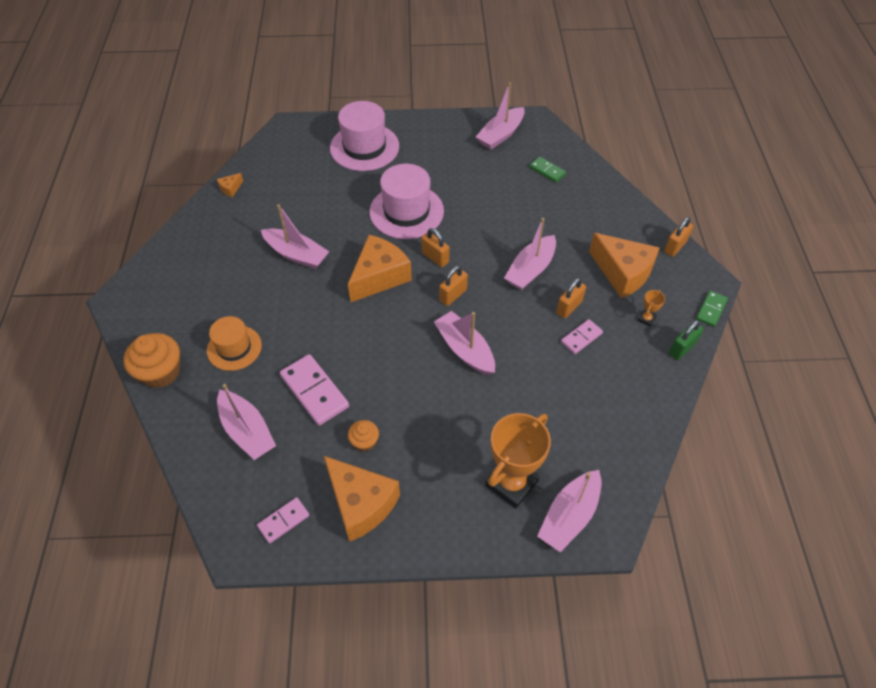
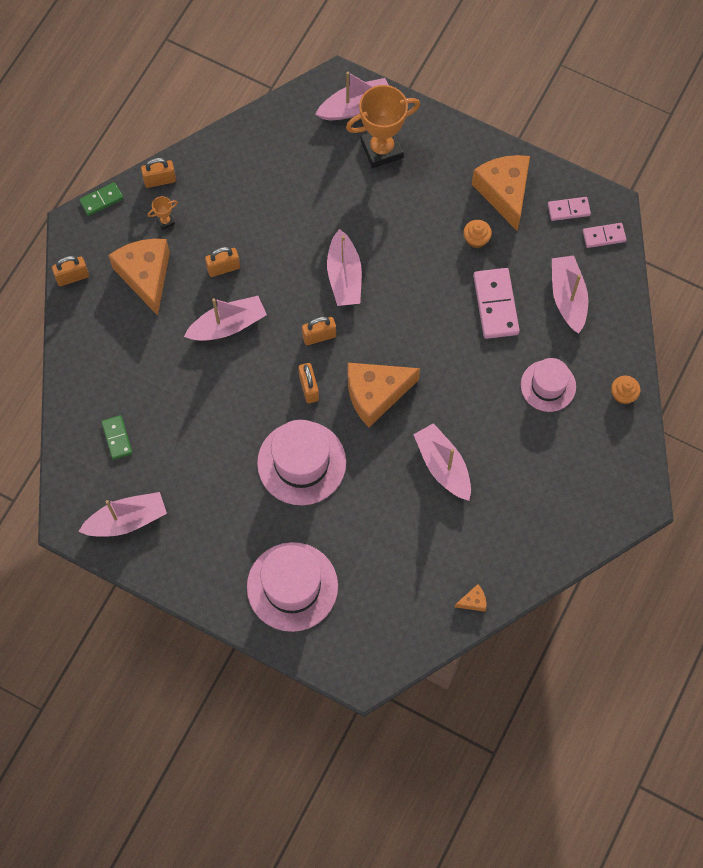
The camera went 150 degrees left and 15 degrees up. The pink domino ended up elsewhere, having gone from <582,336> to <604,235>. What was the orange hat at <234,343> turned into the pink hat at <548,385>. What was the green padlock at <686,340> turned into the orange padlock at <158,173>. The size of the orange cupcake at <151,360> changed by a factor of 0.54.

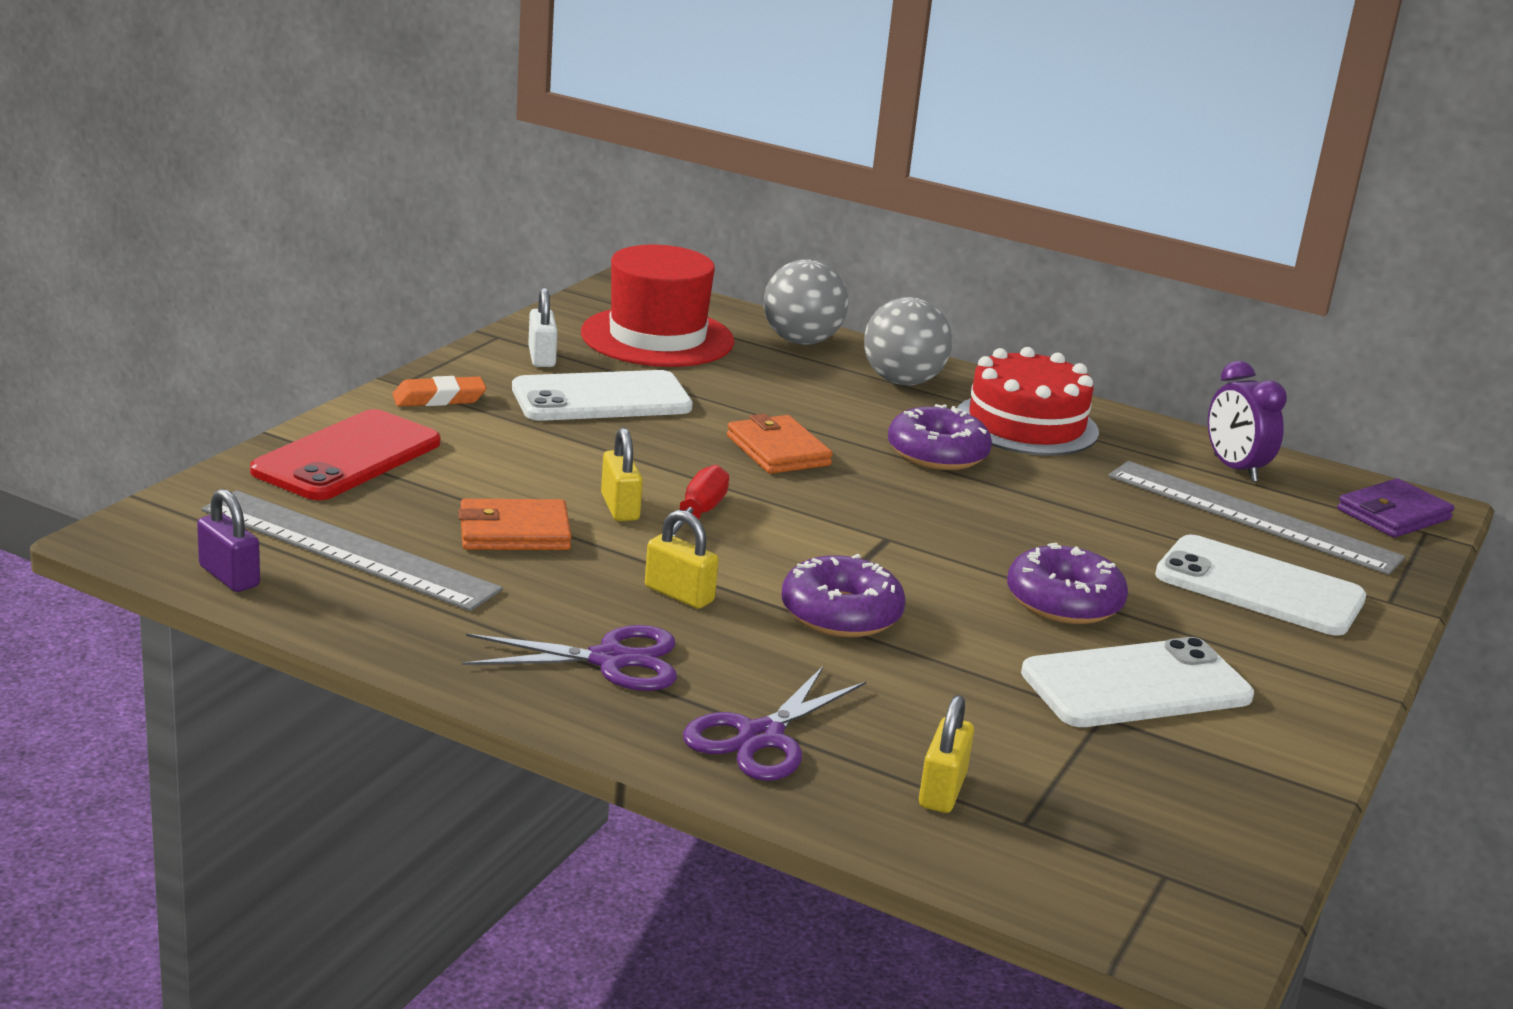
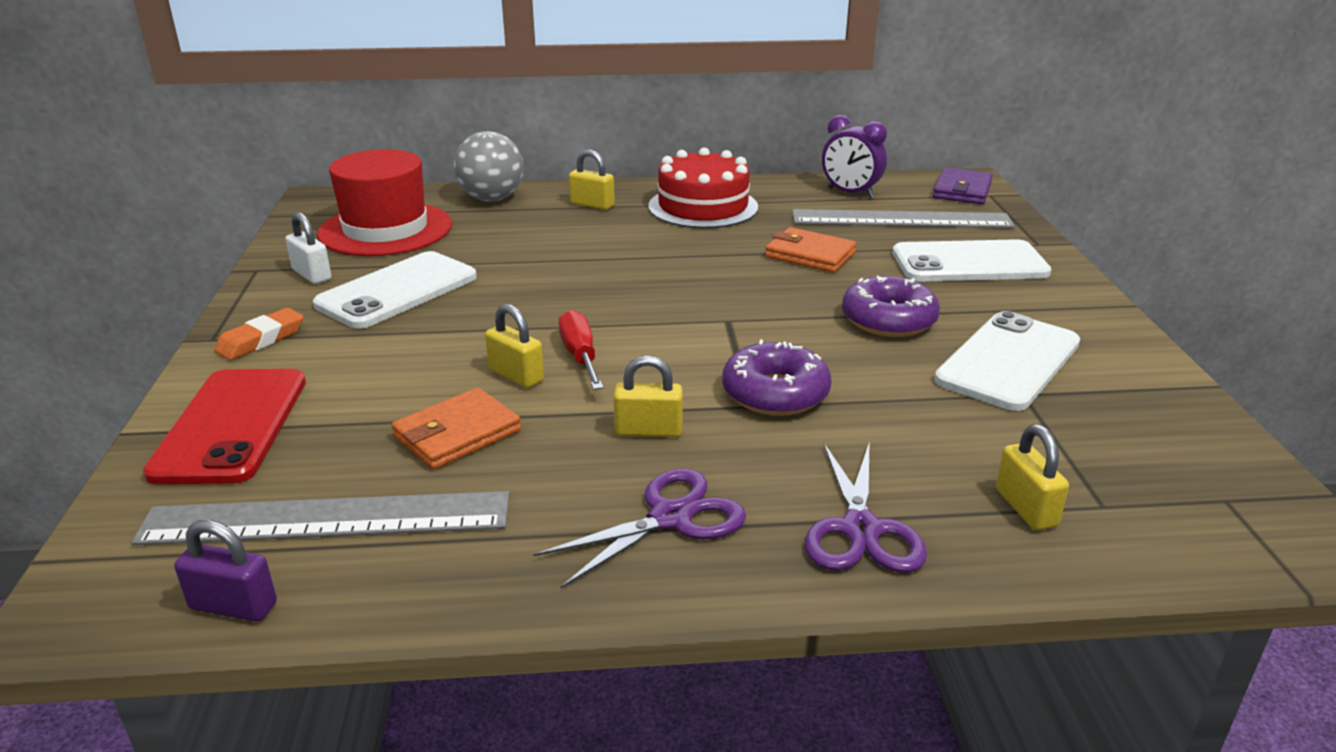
The camera went 30 degrees left and 5 degrees up. The second view lost the purple donut at <940,437>. The orange wallet ended up elsewhere, having gone from <780,444> to <811,250>. Where the grey ball stood at <908,341>, the yellow padlock came to stand at <592,180>.

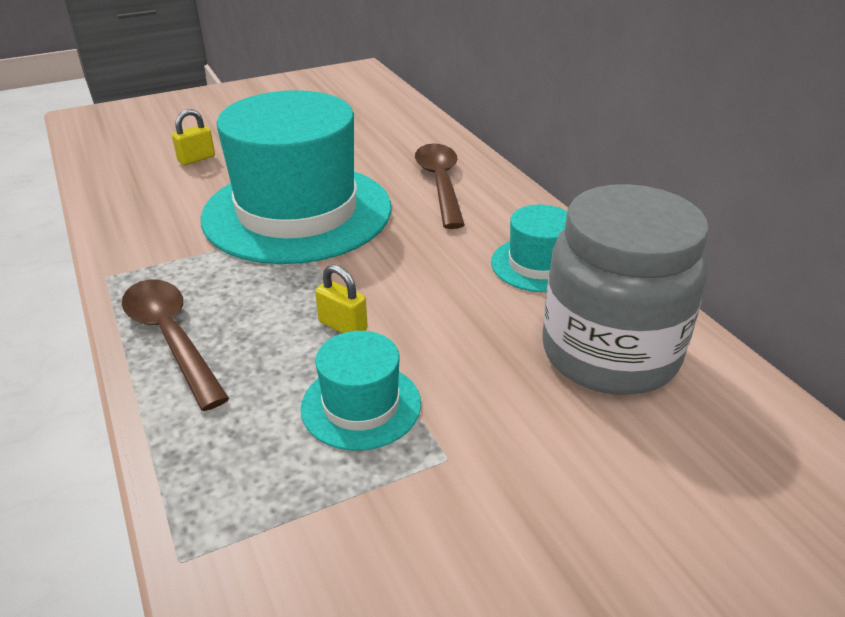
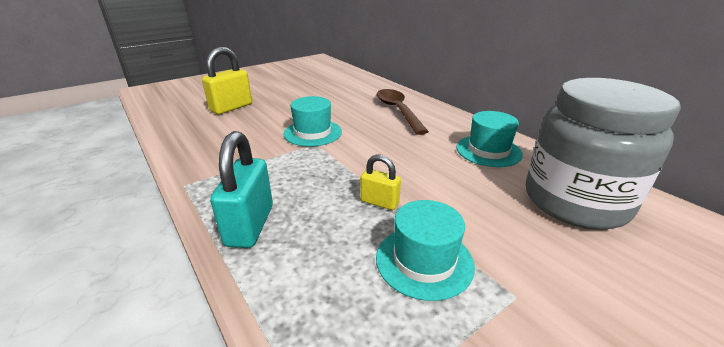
The camera went 10 degrees left and 5 degrees down. Where the brown spoon stood at <175,345>, the turquoise padlock came to stand at <241,189>. The size of the yellow padlock at <193,137> changed by a factor of 1.71. The size of the turquoise hat at <296,177> changed by a factor of 0.45.

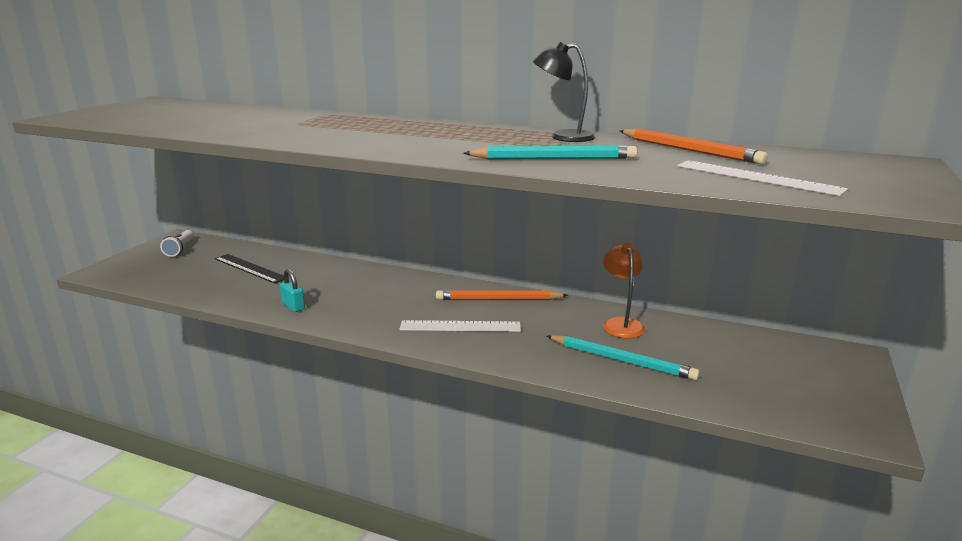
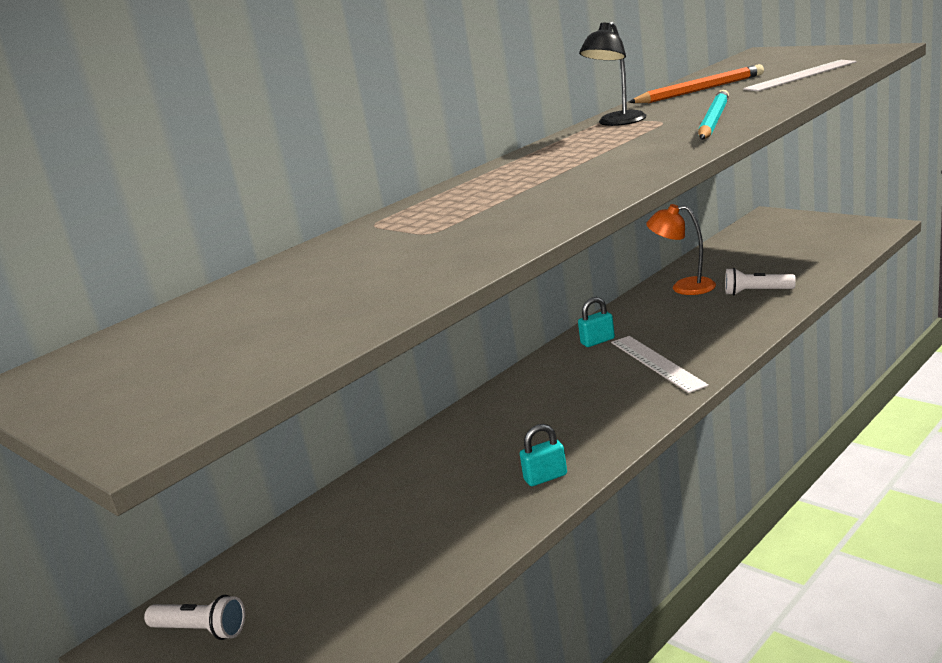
The camera went 65 degrees left and 0 degrees up. The second view lost the black ruler at <249,269>. Where the orange pencil stood at <502,295>, the turquoise padlock came to stand at <596,322>. Where the turquoise pencil stood at <623,358>, the white flashlight came to stand at <760,281>. The white ruler at <460,326> ended up facing another way, 45 degrees counterclockwise from before.

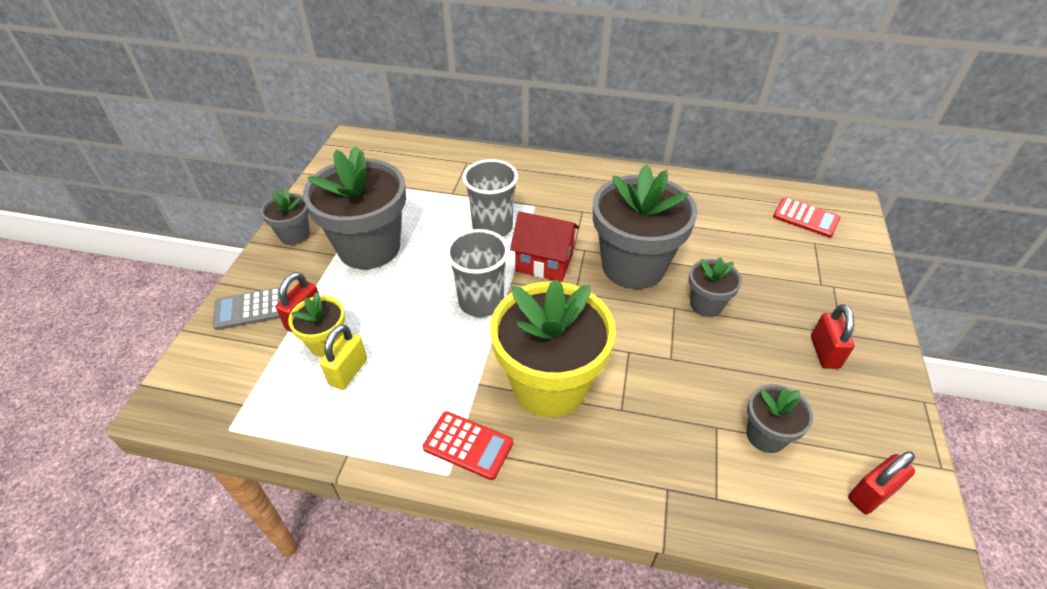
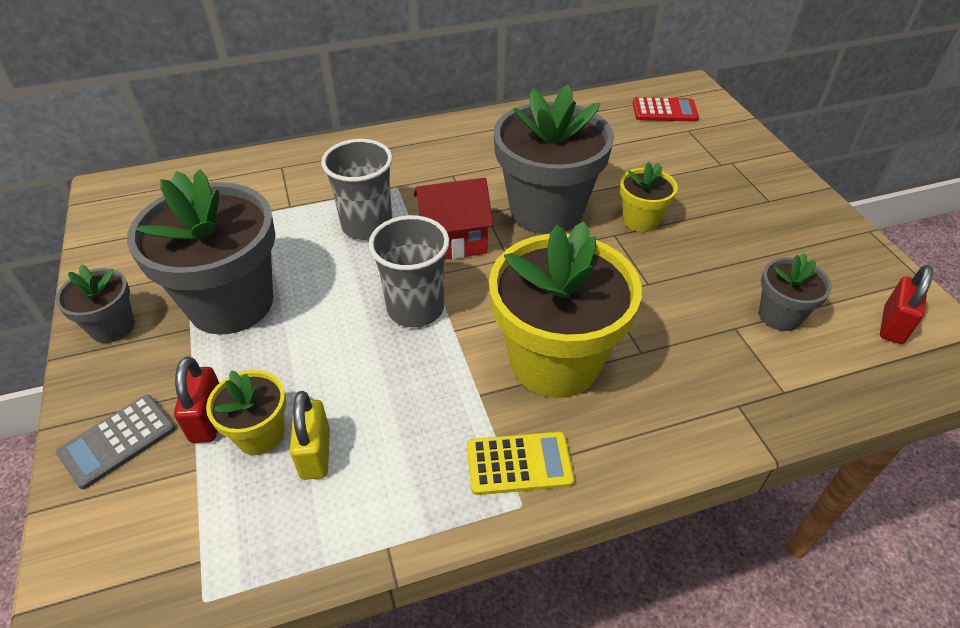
The camera went 30 degrees left and 0 degrees up. The second view lost the red padlock at <832,336>. What was the red calculator at <468,445> turned into the yellow calculator at <520,463>. What was the grey flower pot at <715,287> turned into the yellow flower pot at <649,197>.

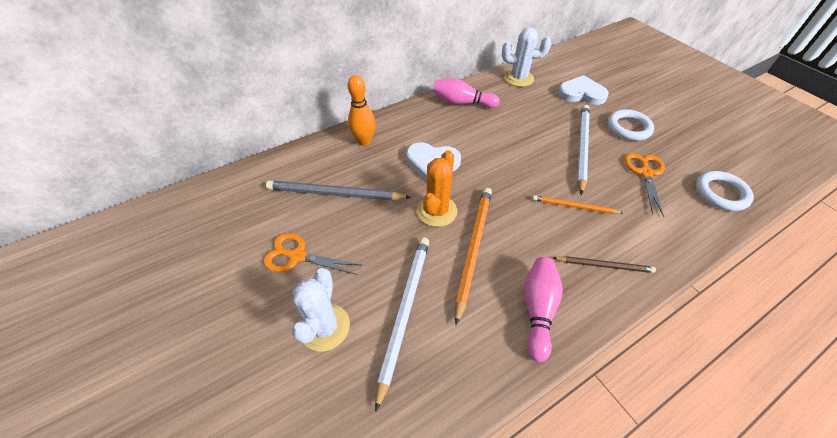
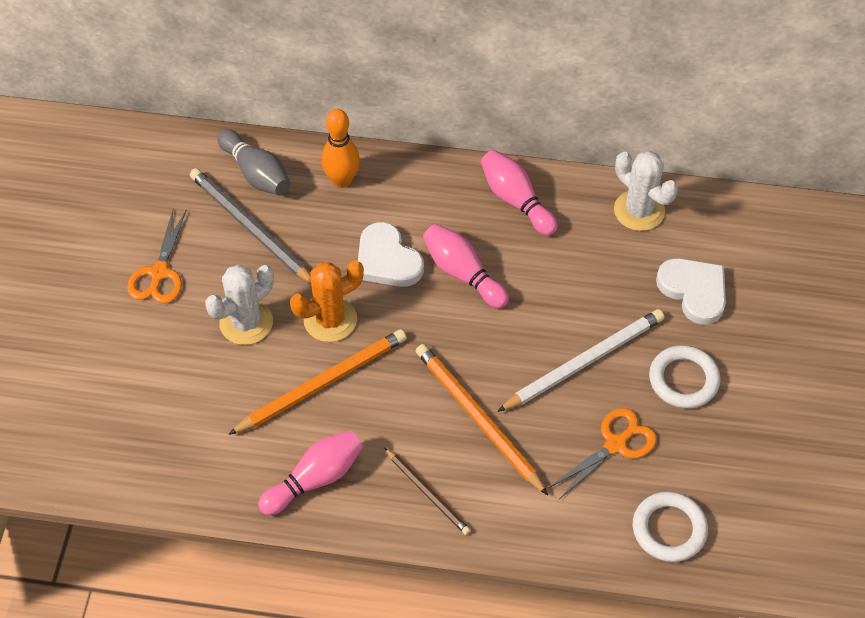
The camera went 40 degrees right and 5 degrees up. The second view lost the white pencil at <402,324>. The second view gained the grey bowling pin at <254,162>. The second view gained the pink bowling pin at <466,266>. The white cactus ended up elsewhere, having gone from <321,309> to <239,305>. The orange scissors at <312,254> ended up facing another way, 135 degrees counterclockwise from before. The size of the orange pencil at <577,204> changed by a factor of 1.70.

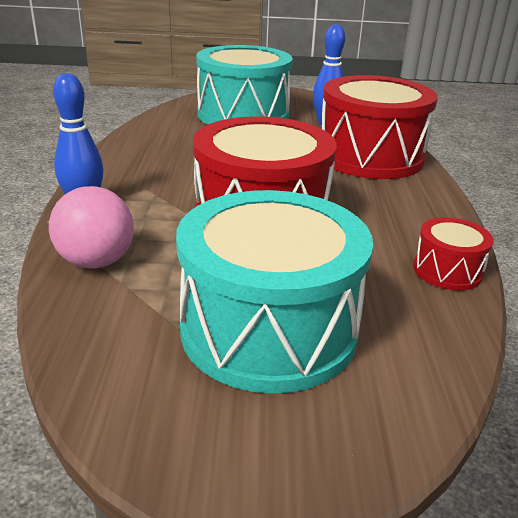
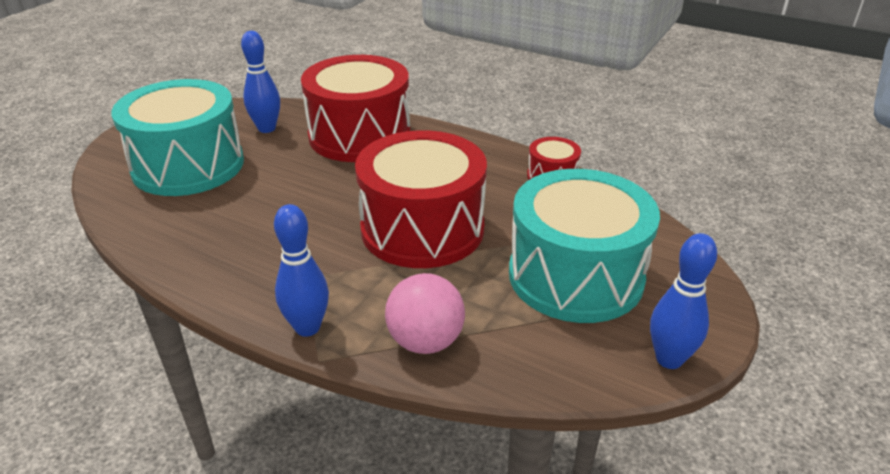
The camera went 60 degrees left and 5 degrees up. The second view gained the blue bowling pin at <683,301>.

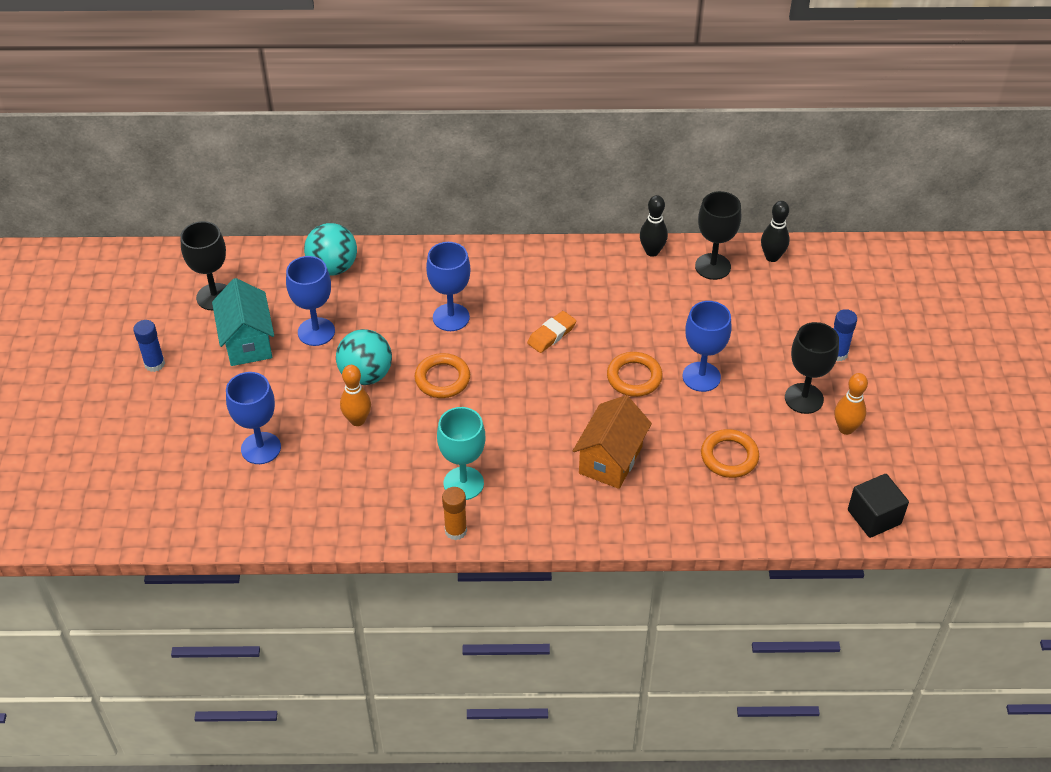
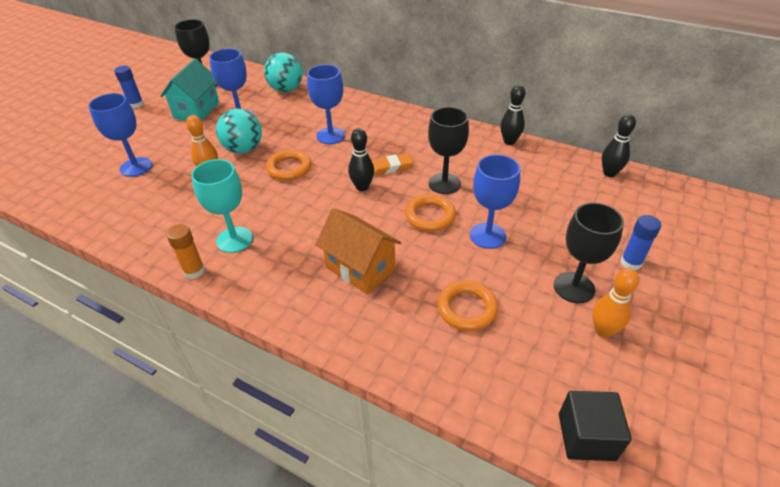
The camera went 30 degrees right and 5 degrees down. The second view gained the black bowling pin at <361,159>. The black goblet ended up elsewhere, having gone from <718,235> to <448,150>. The orange house at <612,442> ended up facing another way, 75 degrees clockwise from before.

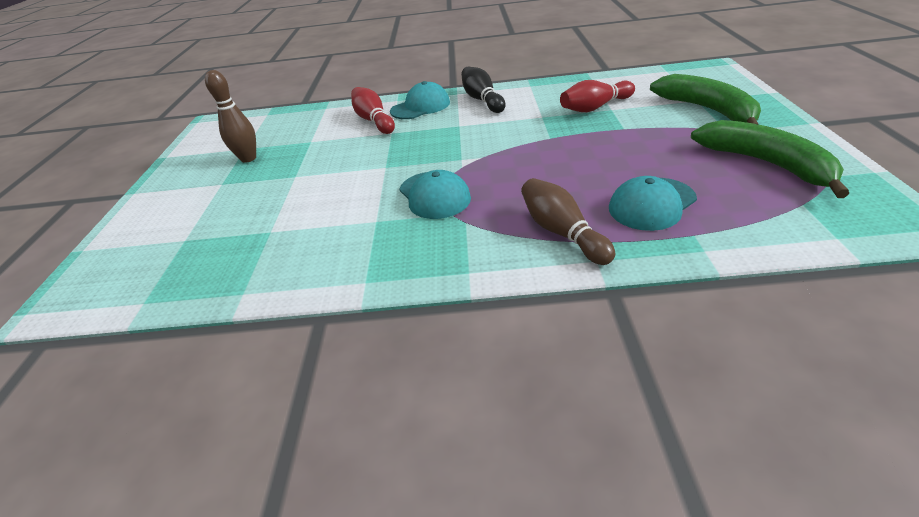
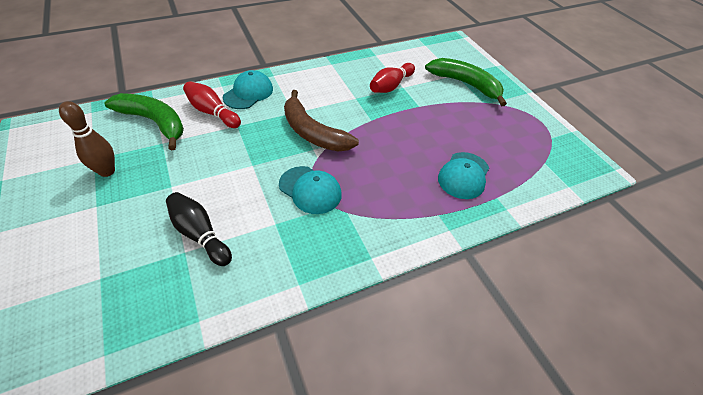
The camera went 30 degrees left and 10 degrees up. The second view lost the brown bowling pin at <568,221>. The second view gained the brown banana at <321,121>. The black bowling pin ended up elsewhere, having gone from <483,90> to <199,229>. The green banana ended up elsewhere, having gone from <770,159> to <144,121>.

